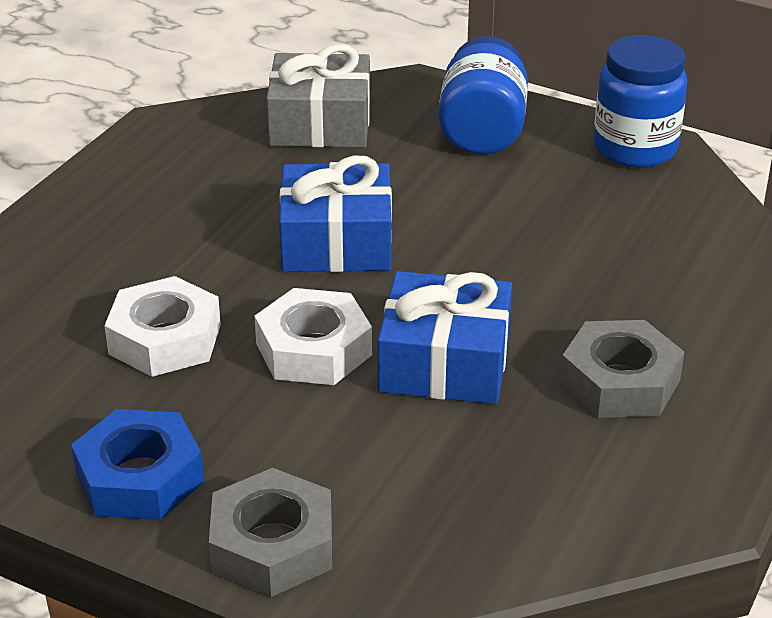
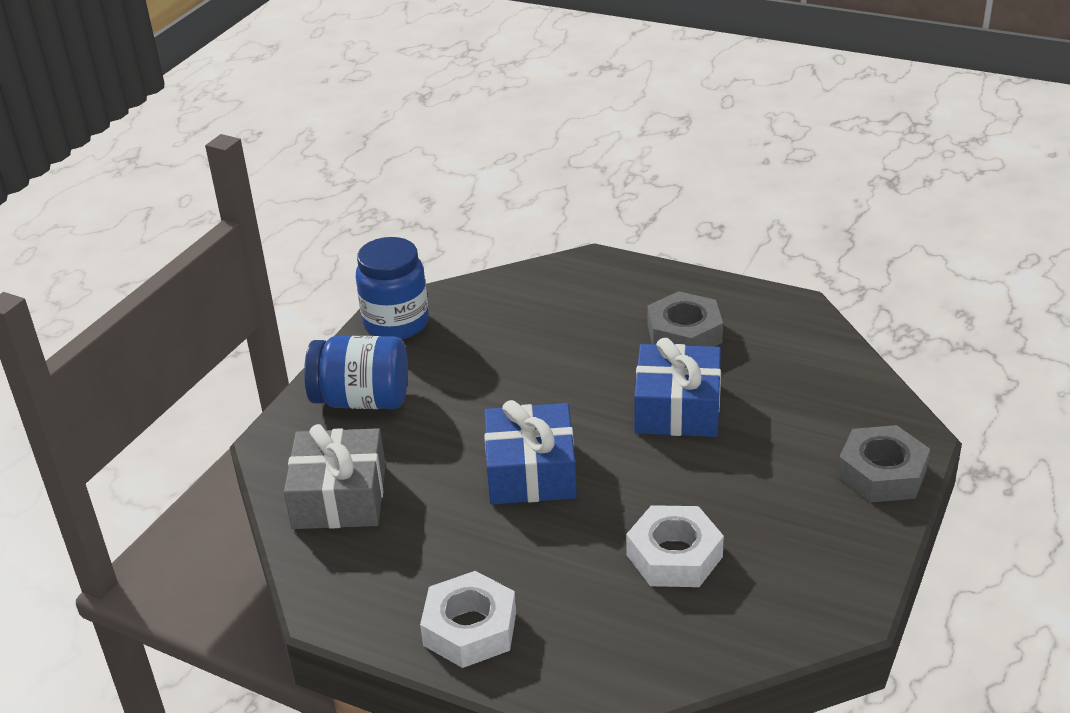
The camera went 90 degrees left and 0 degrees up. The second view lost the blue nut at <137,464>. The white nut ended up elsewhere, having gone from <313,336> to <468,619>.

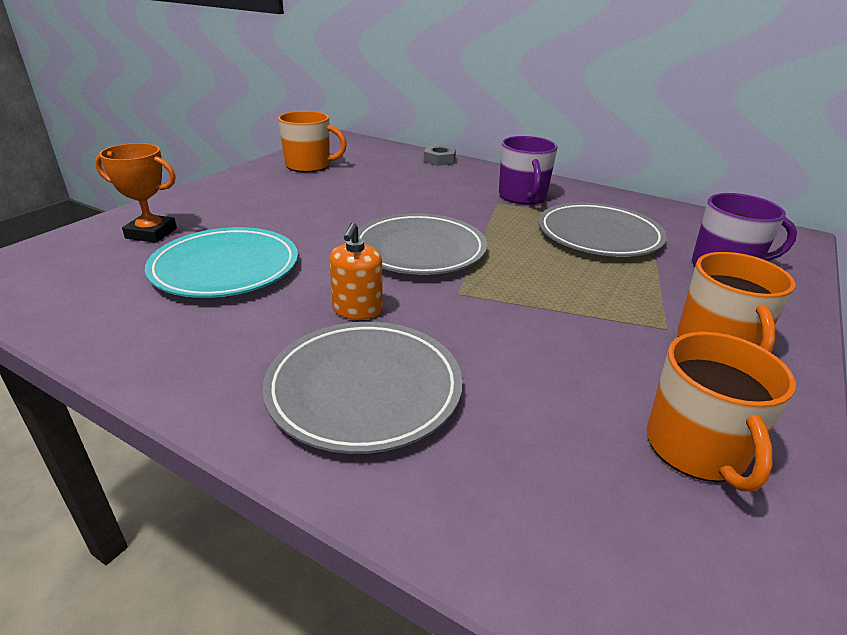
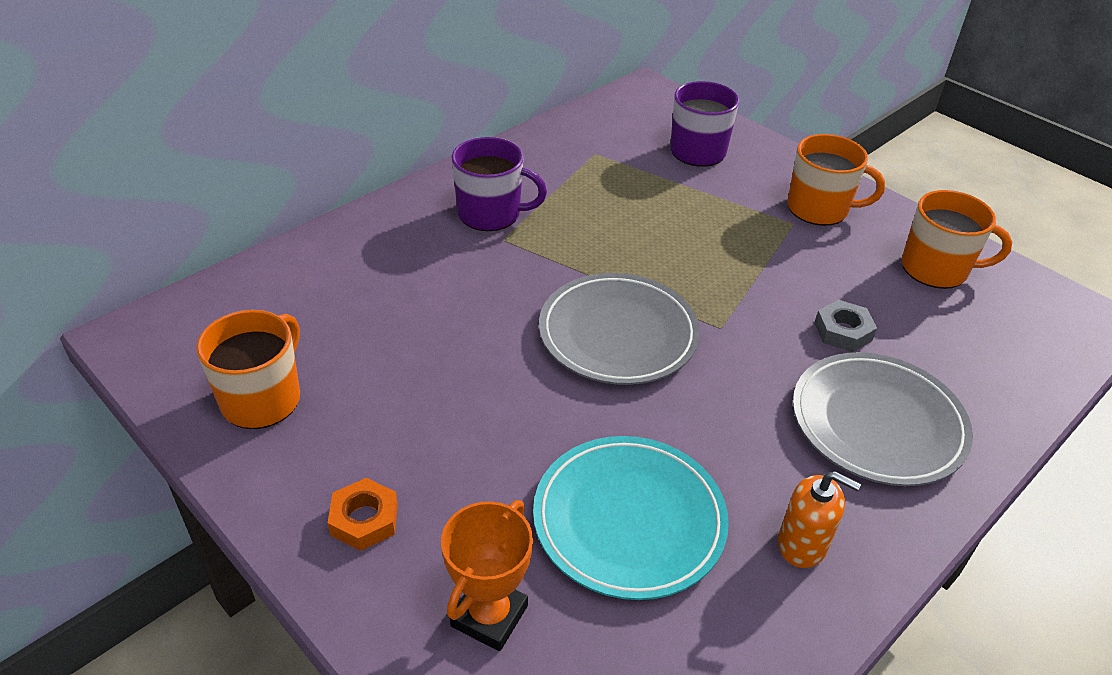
The camera went 75 degrees left and 10 degrees up. The second view lost the grey plate at <602,229>. The second view gained the orange nut at <363,514>. The orange soap dispenser ended up elsewhere, having gone from <356,271> to <819,519>. The grey nut ended up elsewhere, having gone from <440,155> to <845,326>.

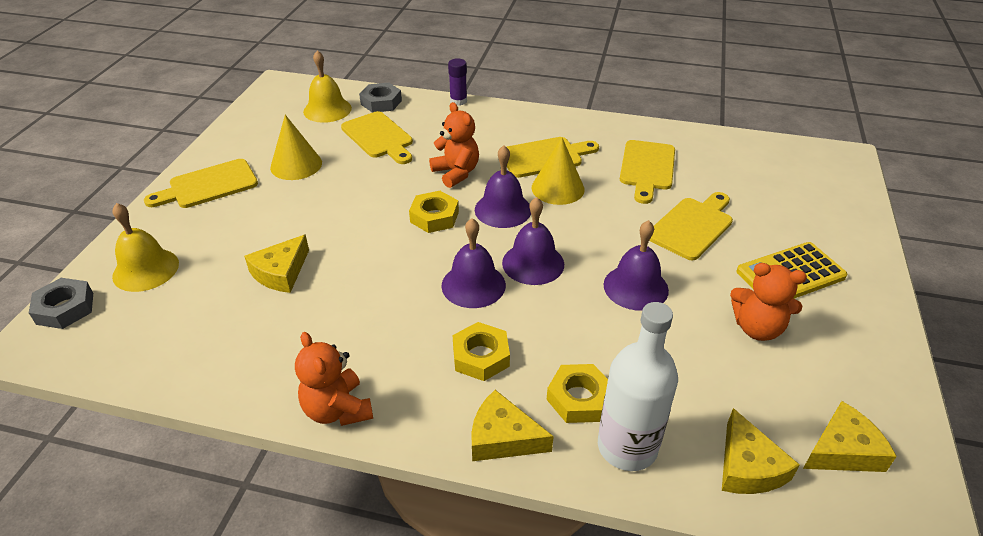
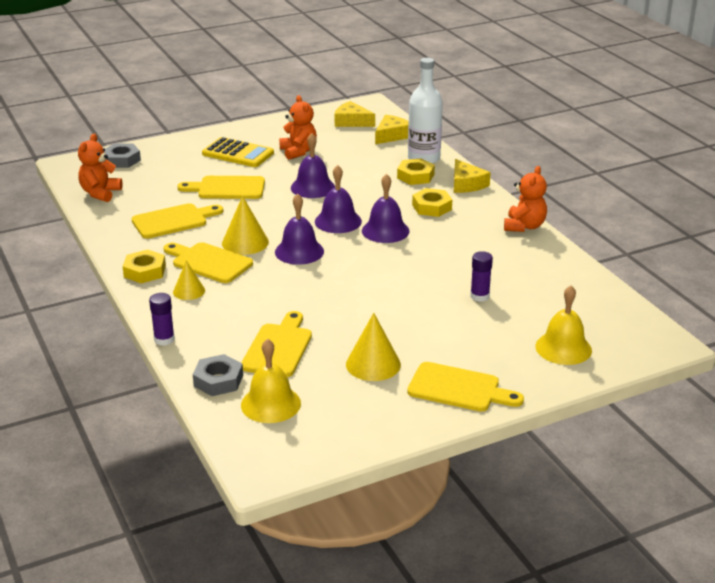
The camera went 130 degrees left and 10 degrees down. The second view gained the yellow cone at <189,280>. The grey nut ended up elsewhere, having gone from <61,303> to <122,155>. The yellow nut ended up elsewhere, having gone from <434,212> to <144,266>. The orange teddy bear ended up elsewhere, having gone from <454,145> to <100,168>. Where the yellow cheese stood at <276,263>, the purple glue stick came to stand at <481,276>.

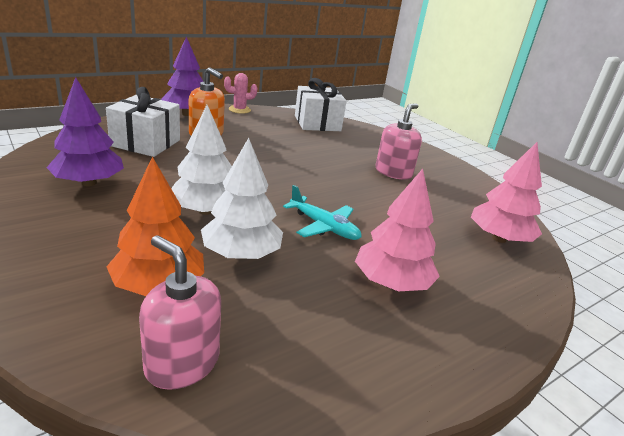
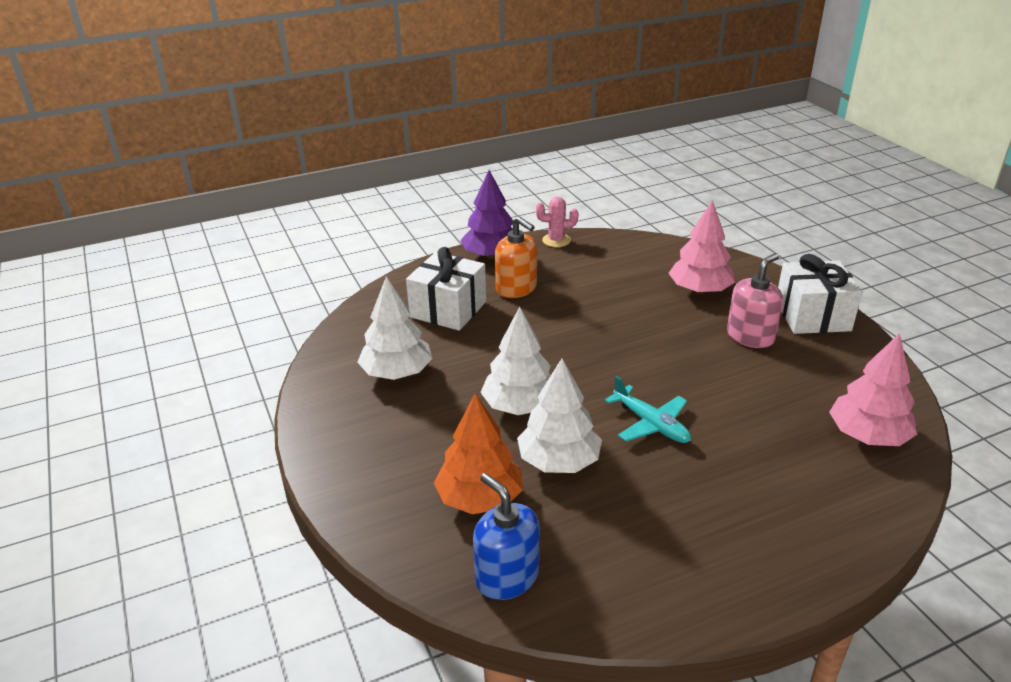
The camera went 15 degrees right and 5 degrees up. The white gift ended up elsewhere, having gone from <321,104> to <820,294>. The pink tree ended up elsewhere, having gone from <397,230> to <702,247>. What was the purple tree at <85,131> turned into the white tree at <395,328>. What was the pink soap dispenser at <180,312> turned into the blue soap dispenser at <506,536>.

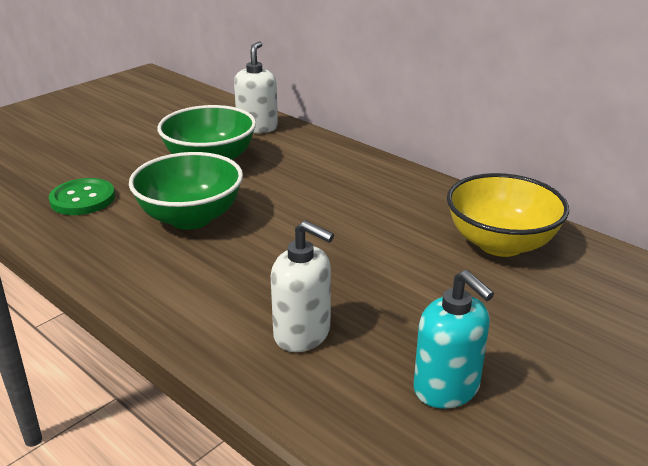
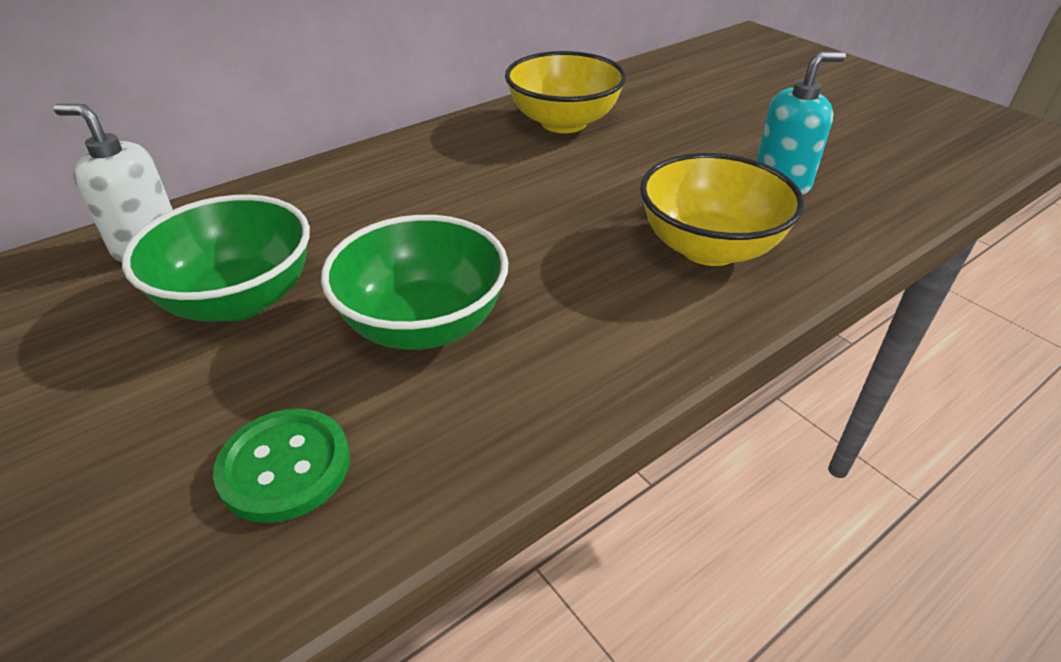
The camera went 80 degrees left and 10 degrees up. Where the white soap dispenser stood at <302,286>, the yellow bowl came to stand at <722,209>.

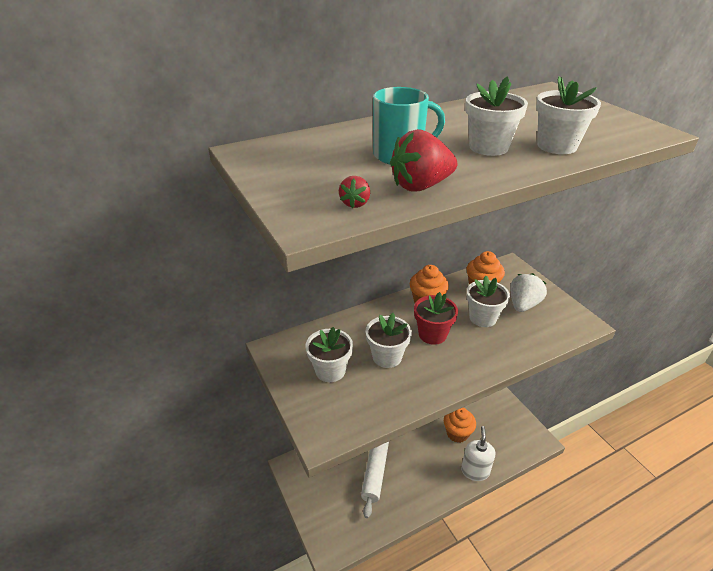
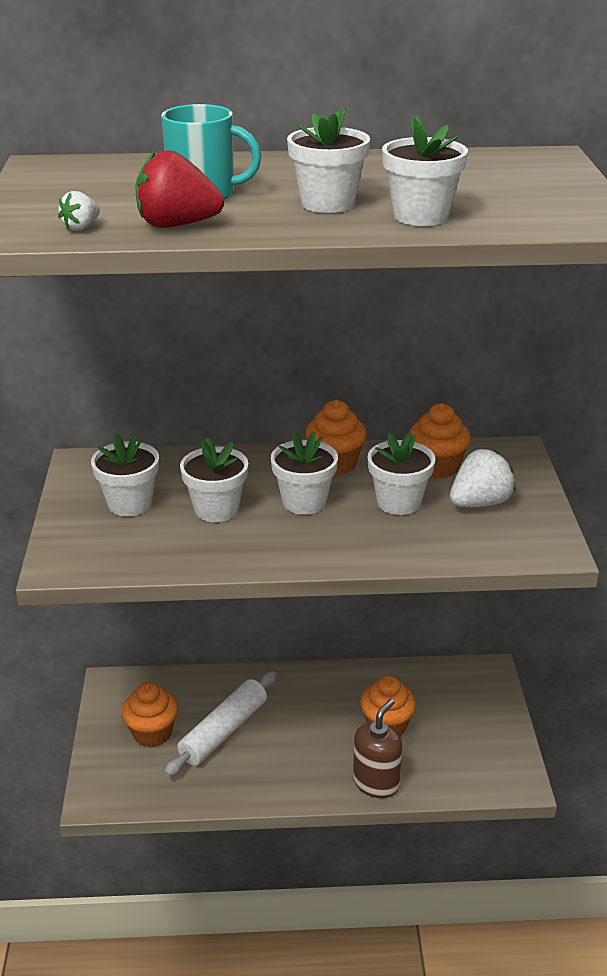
The camera went 25 degrees right and 5 degrees down. The second view gained the orange cupcake at <150,714>. What was the red strawberry at <354,192> turned into the white strawberry at <79,211>. What was the red flower pot at <436,318> turned into the white flower pot at <304,473>. What was the white soap dispenser at <478,453> turned into the brown soap dispenser at <377,748>.

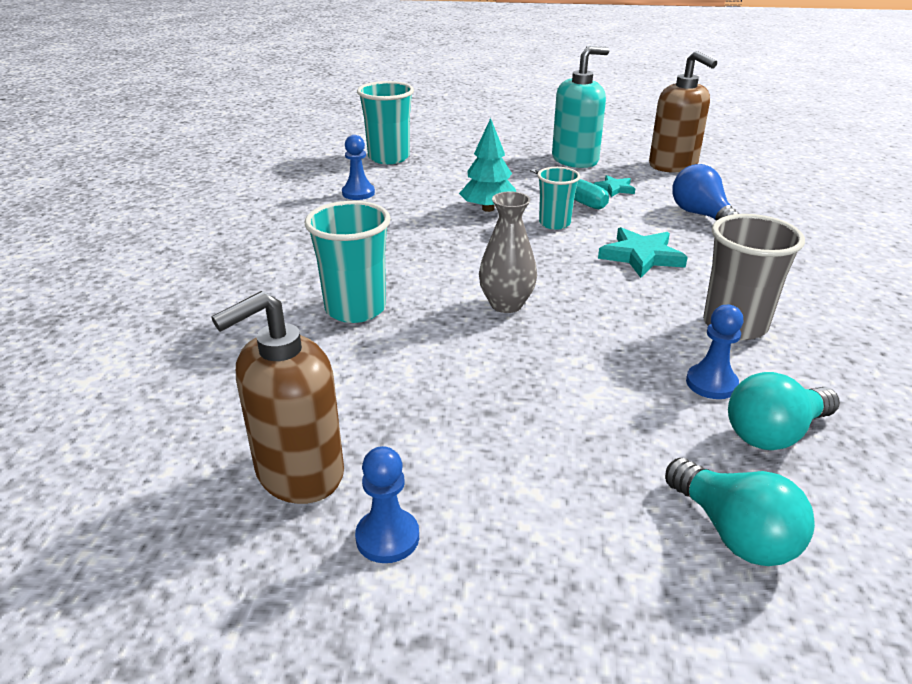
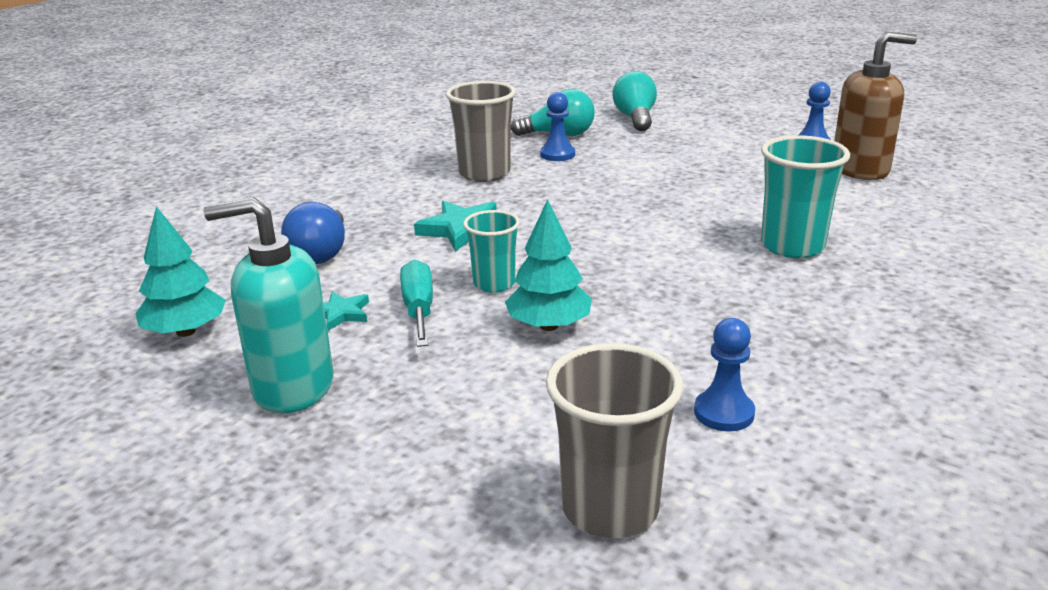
The camera went 150 degrees left and 5 degrees down. The second view lost the grey vase at <508,252>. Where the brown soap dispenser stood at <683,112>, the turquoise tree came to stand at <180,271>. What was the turquoise cup at <385,122> turned into the grey cup at <614,440>.

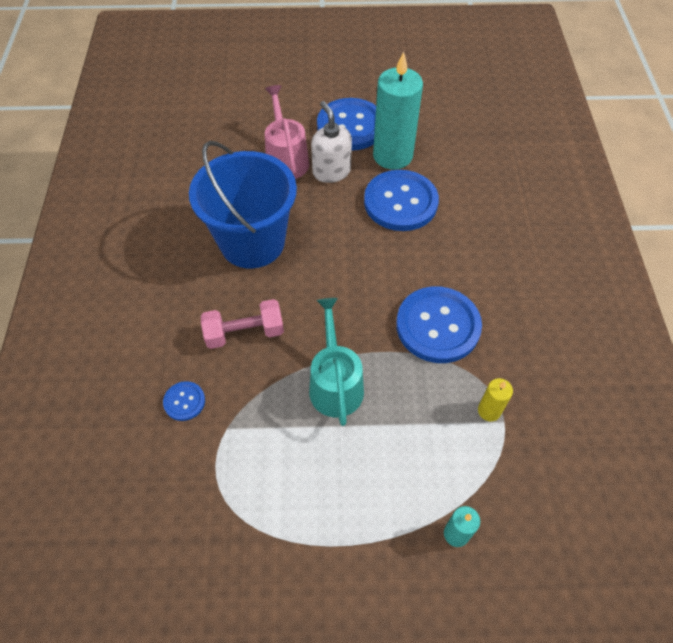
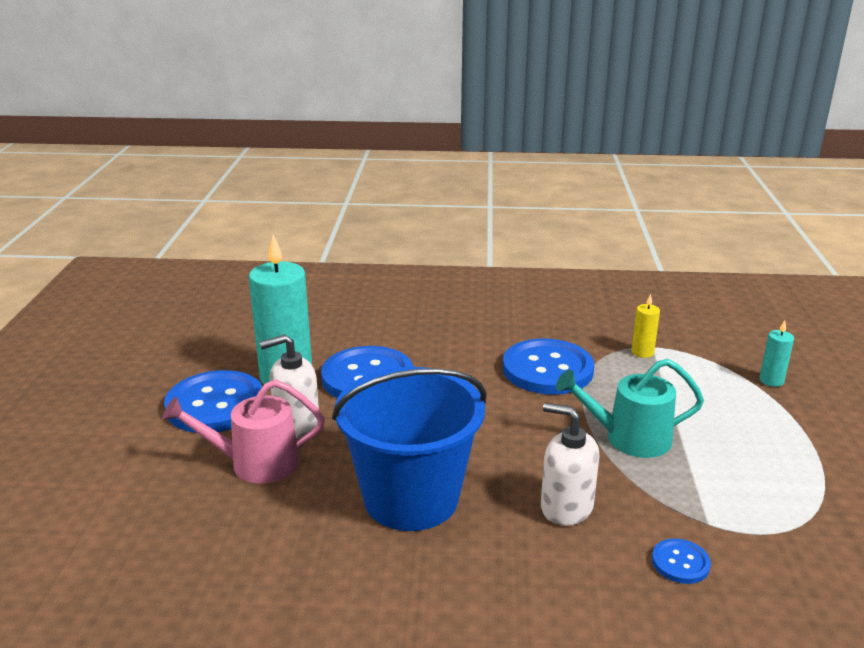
The camera went 85 degrees left and 30 degrees down. Where the pink dumbbell stood at <242,324>, the white soap dispenser came to stand at <570,464>.

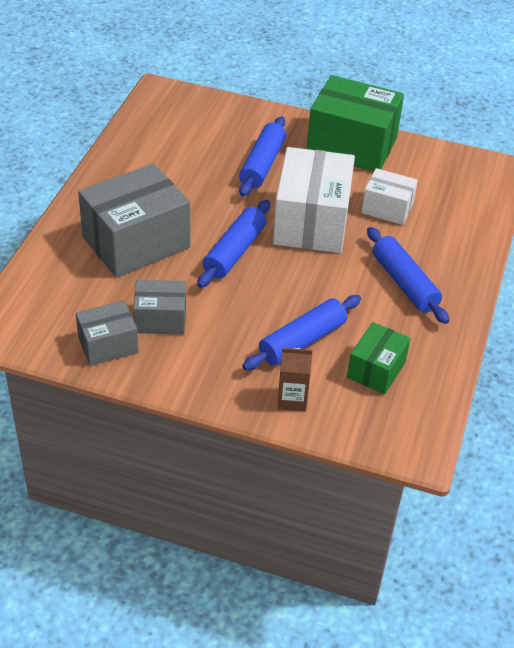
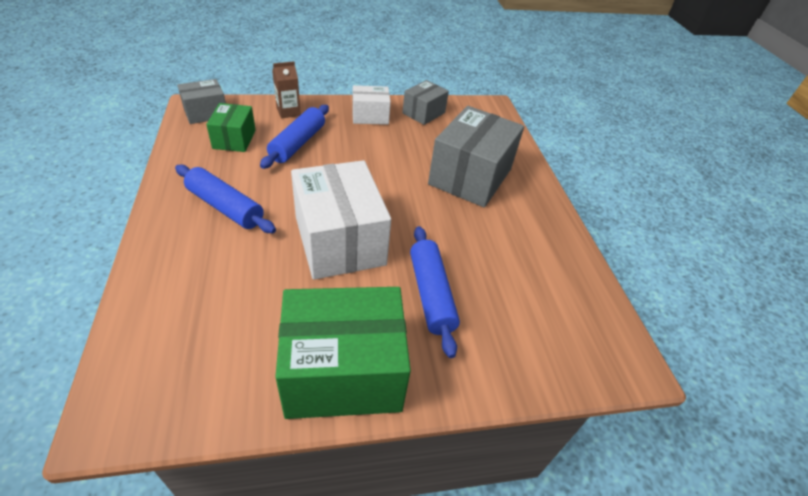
The camera went 150 degrees right and 0 degrees up. The second view lost the blue rolling pin at <233,244>. The grey box ended up elsewhere, having gone from <159,307> to <201,101>. The white box ended up elsewhere, having gone from <390,196> to <371,105>.

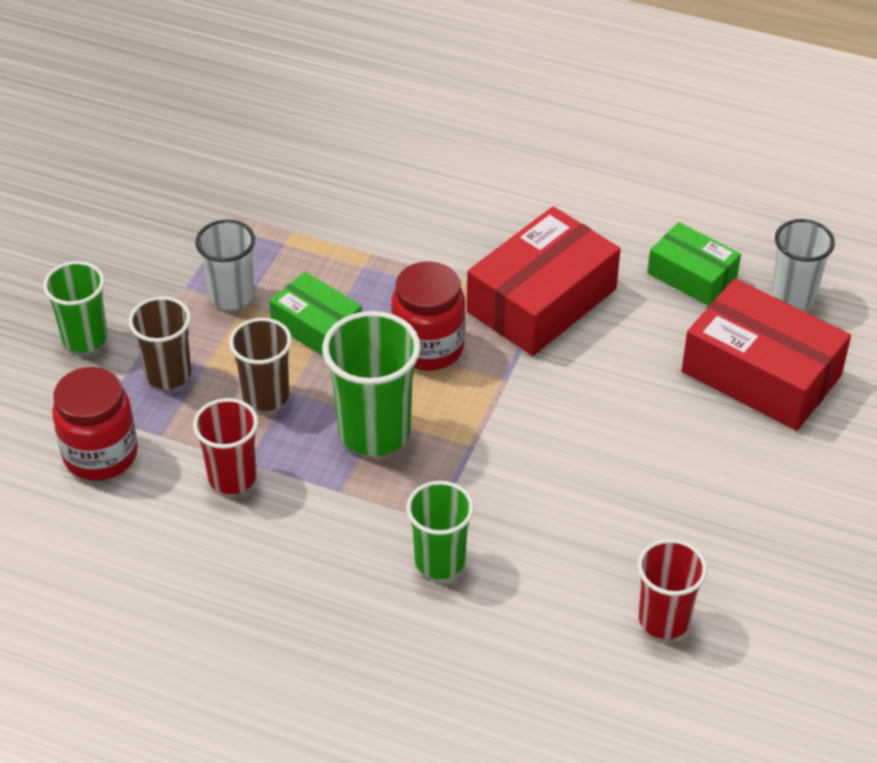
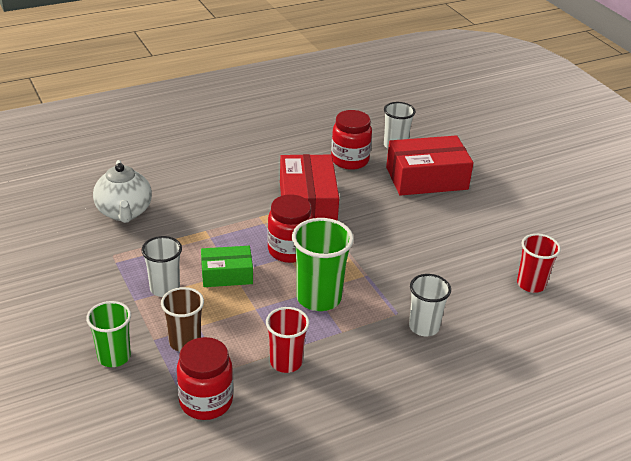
The camera went 50 degrees left and 10 degrees down. The second view lost the brown cup at <260,364>. The second view gained the white teapot at <122,191>. Where the green box stood at <694,264>, the red jar came to stand at <351,140>. What was the green cup at <440,530> turned into the white cup at <430,305>.

